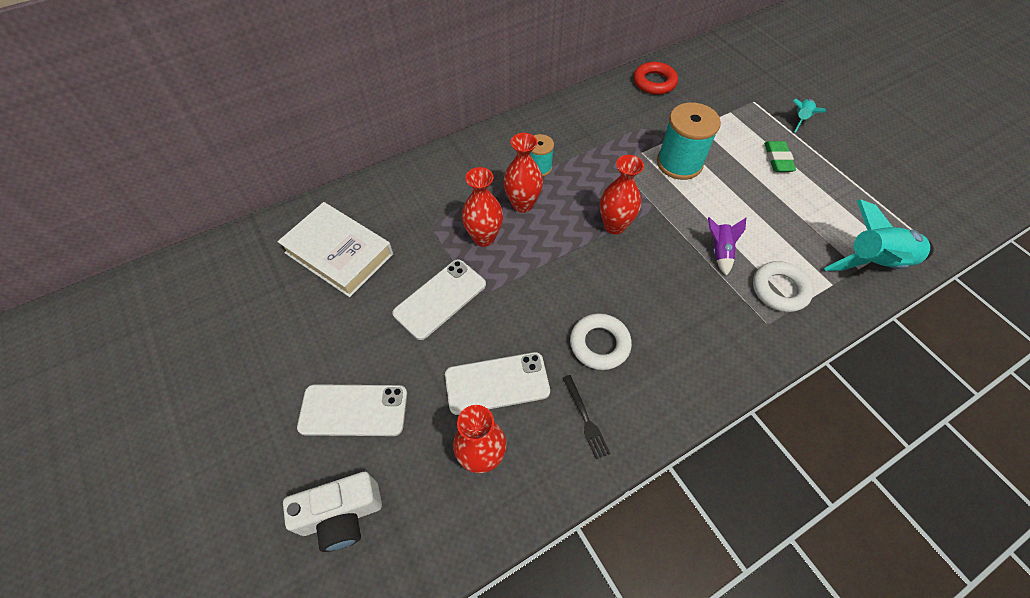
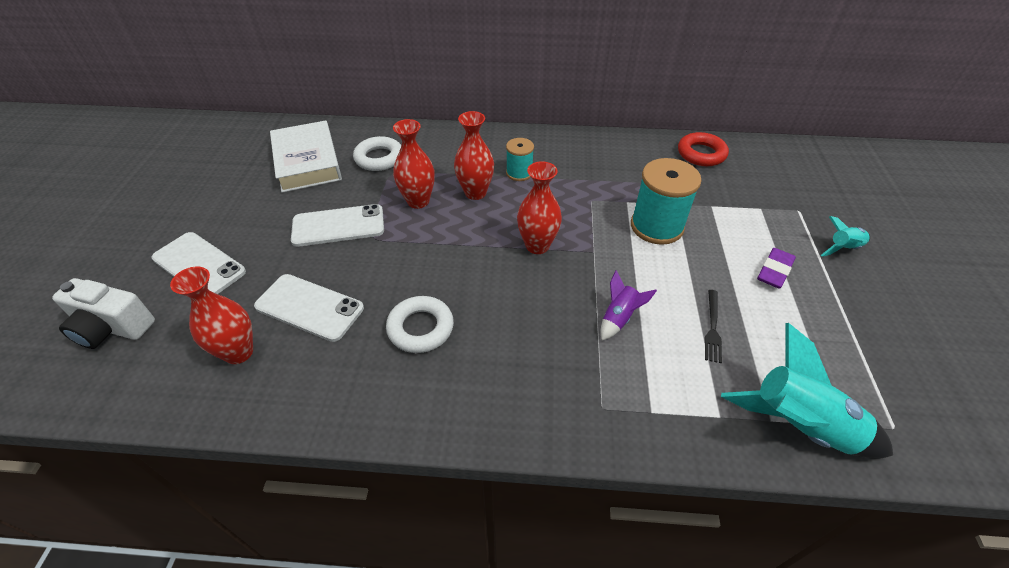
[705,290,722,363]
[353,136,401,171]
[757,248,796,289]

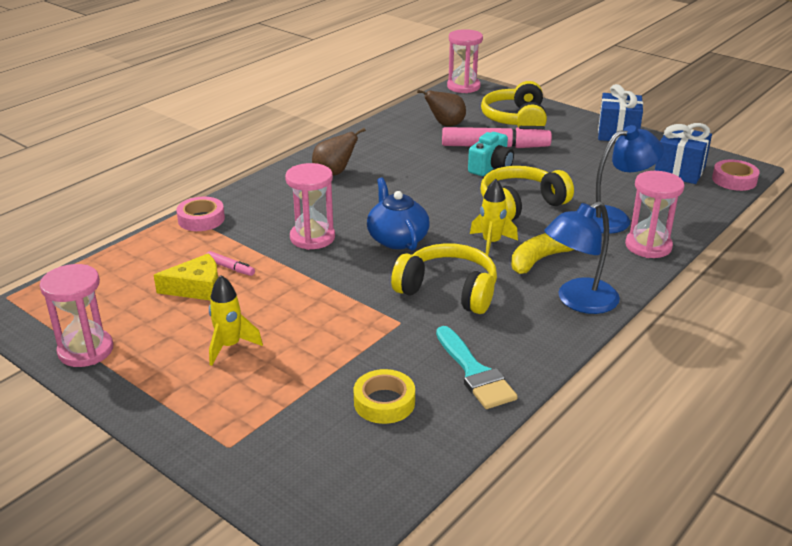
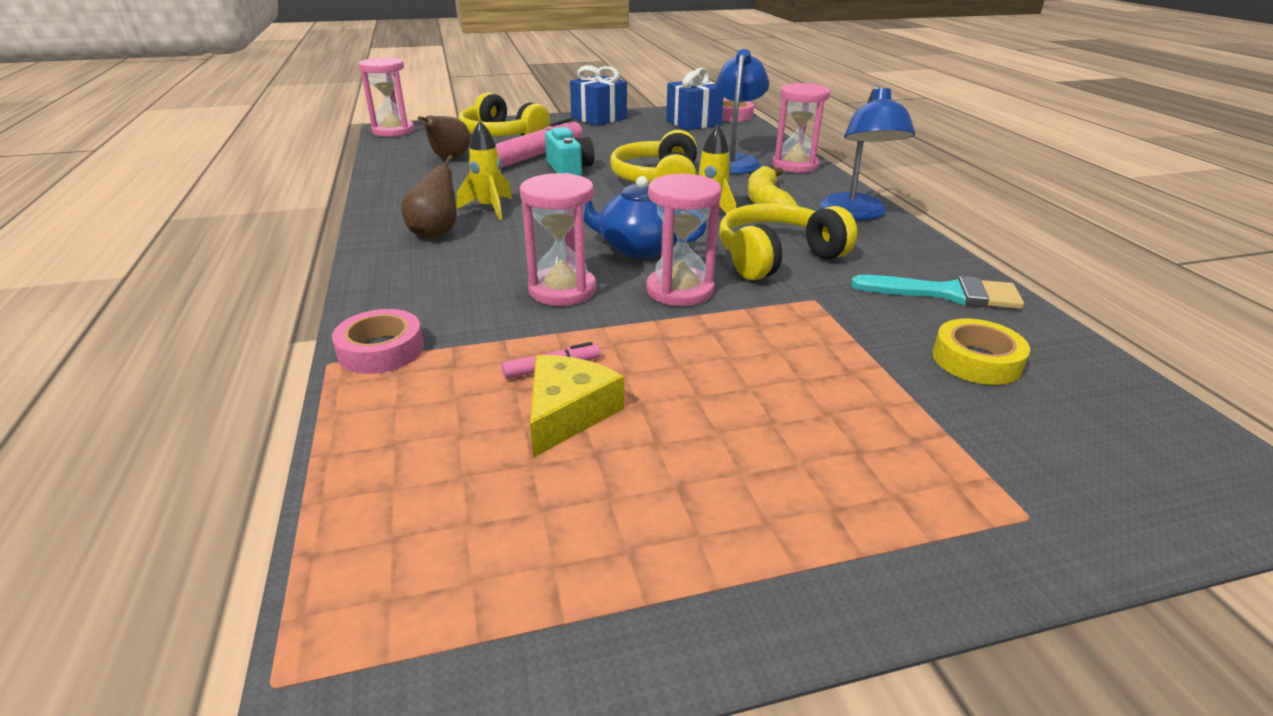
[646,174,722,306]
[457,121,512,220]

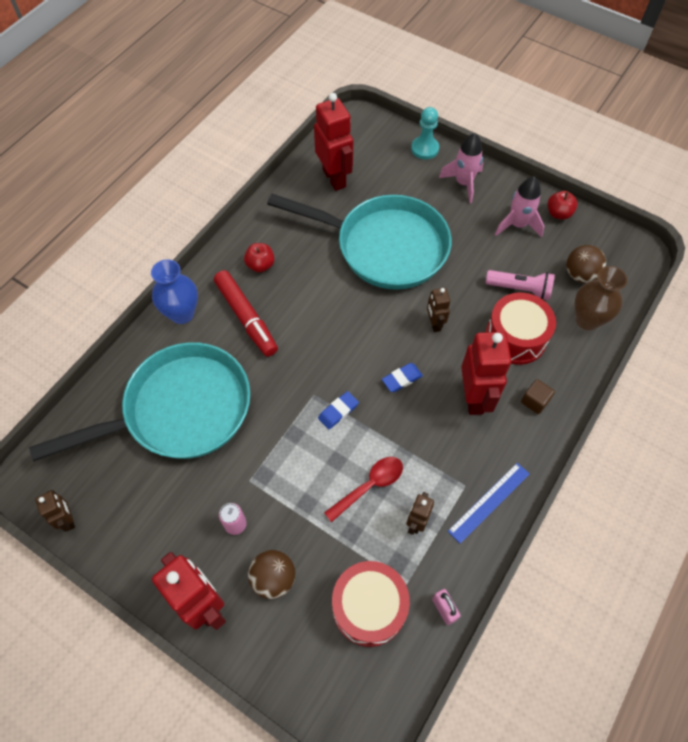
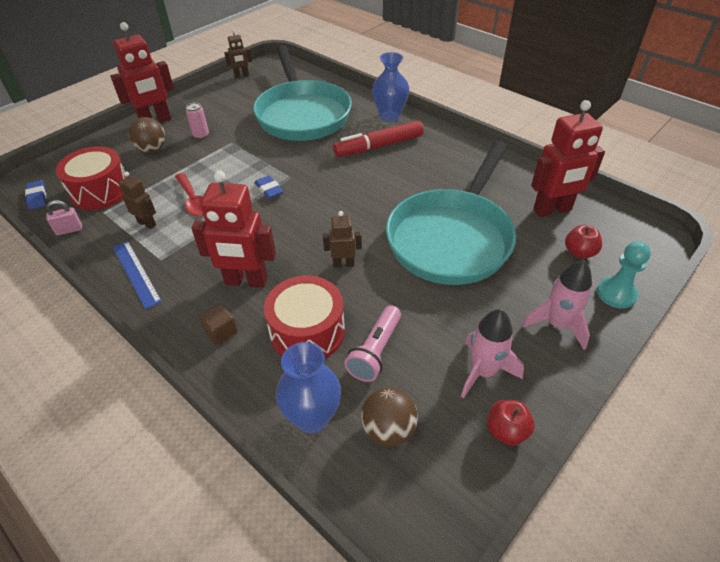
[565,225,602,259]
[25,180,46,210]
[276,342,341,433]

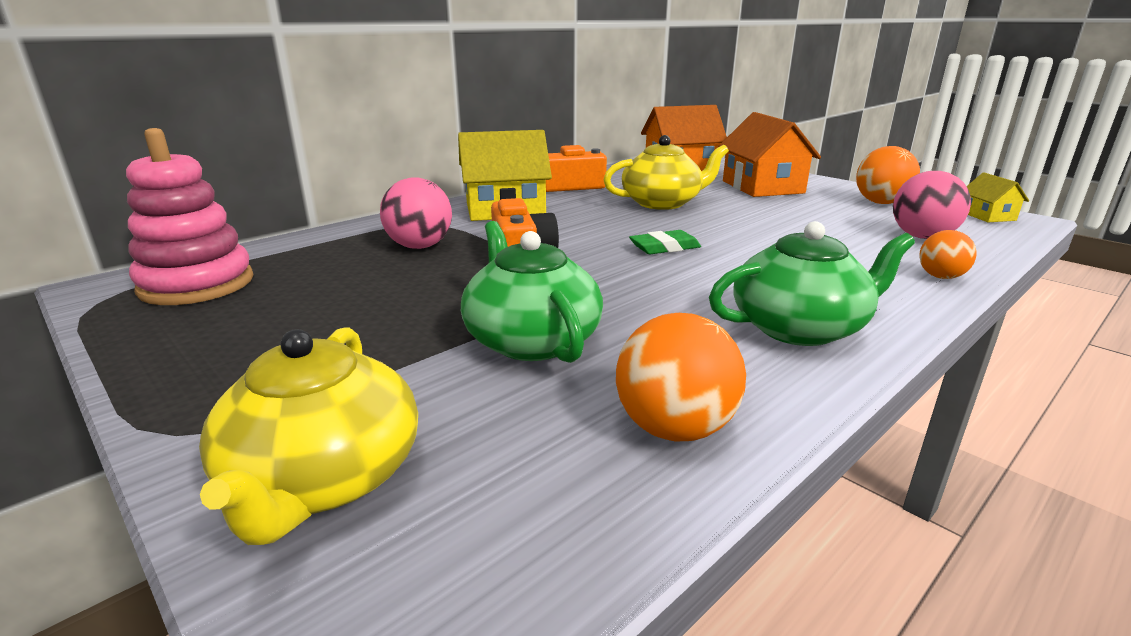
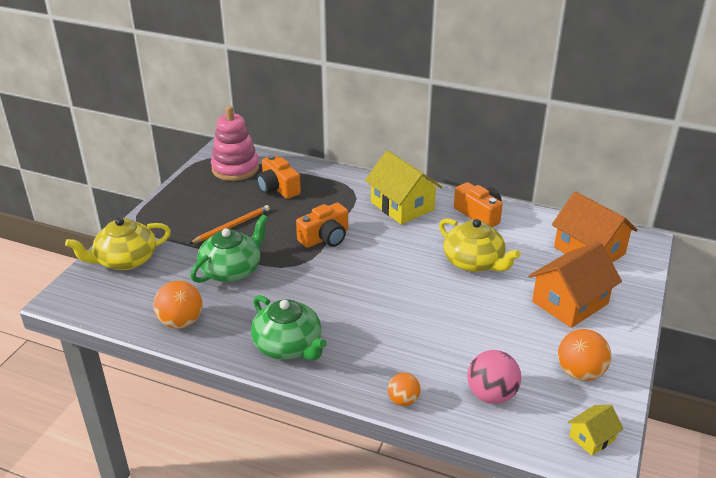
[380,178,452,249] (first image)
[629,230,701,255] (first image)
[189,205,270,244]
[257,155,301,199]

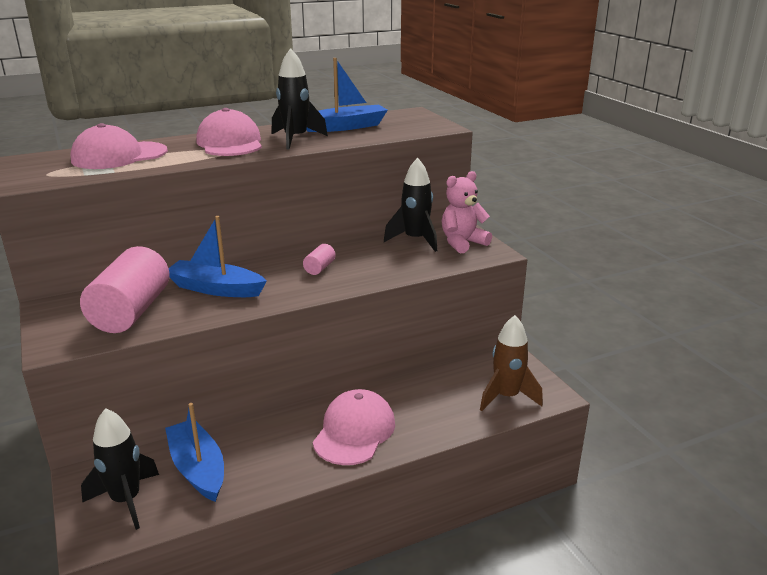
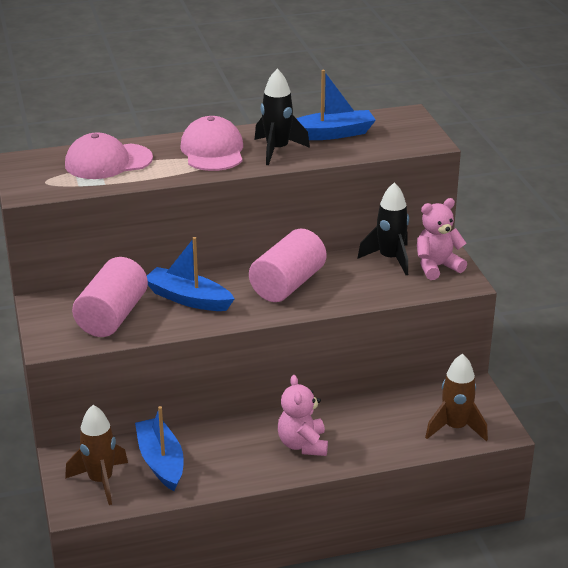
[65,405,128,505]
[249,229,327,302]
[278,375,328,456]

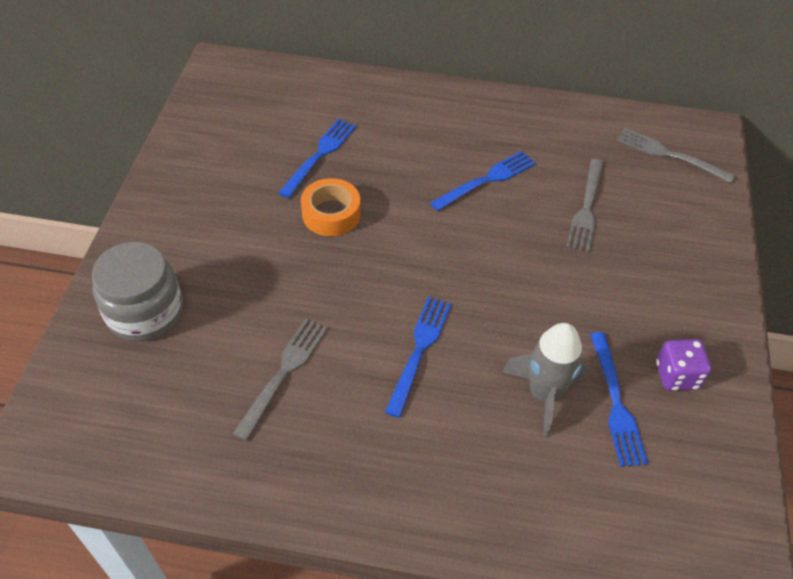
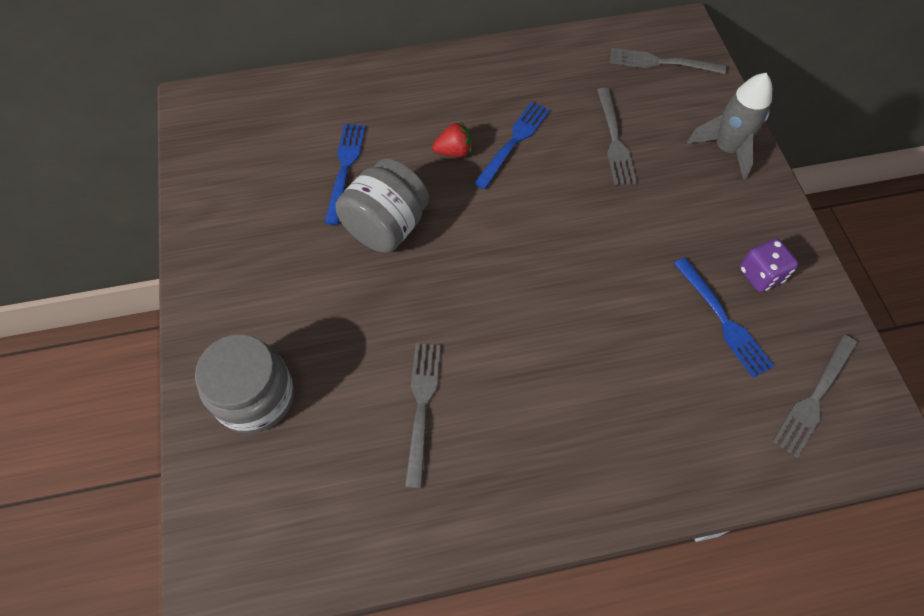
[335,158,429,253]
[385,297,451,418] (first image)
[687,73,772,180]
[432,121,472,157]
[773,335,857,457]

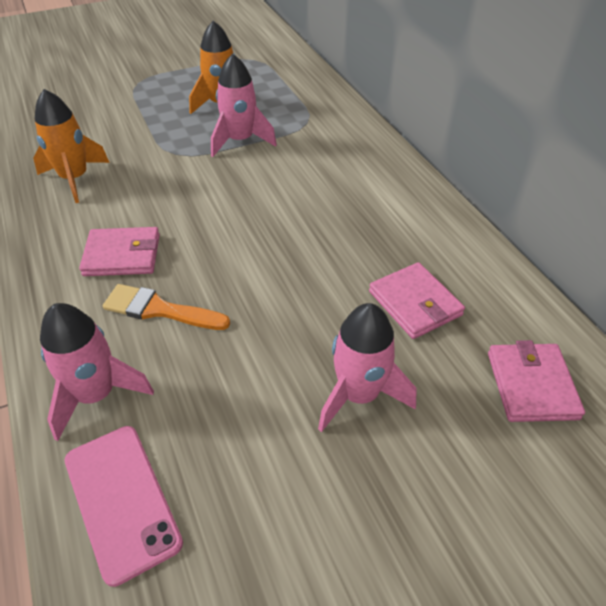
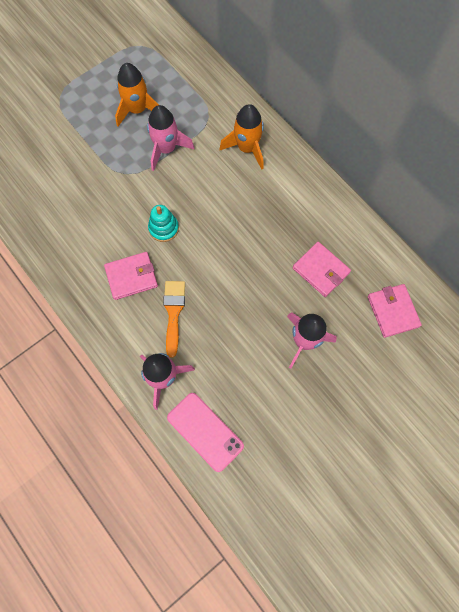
[220,104,264,169]
[163,281,185,358]
[148,205,179,242]

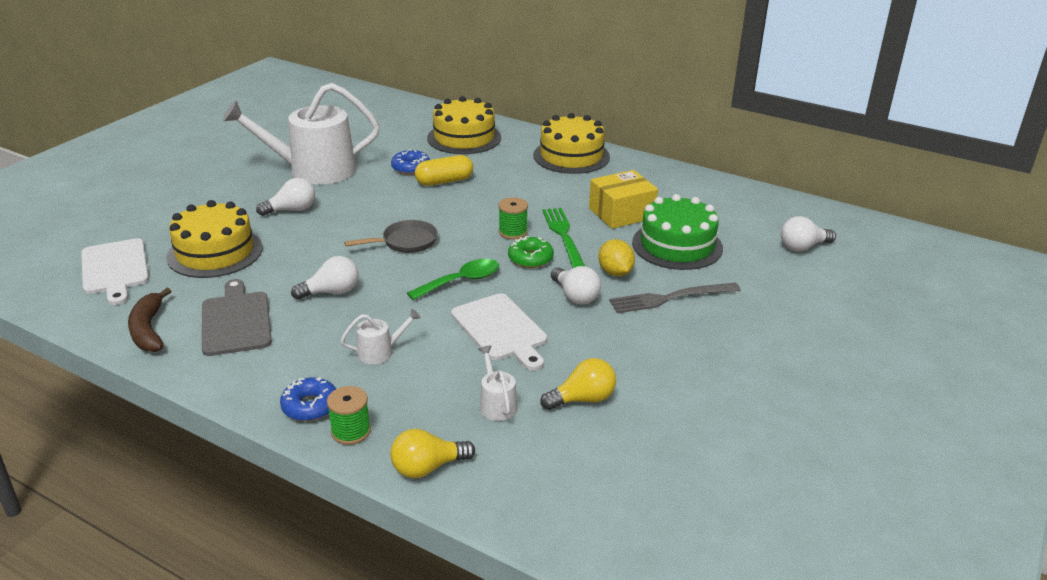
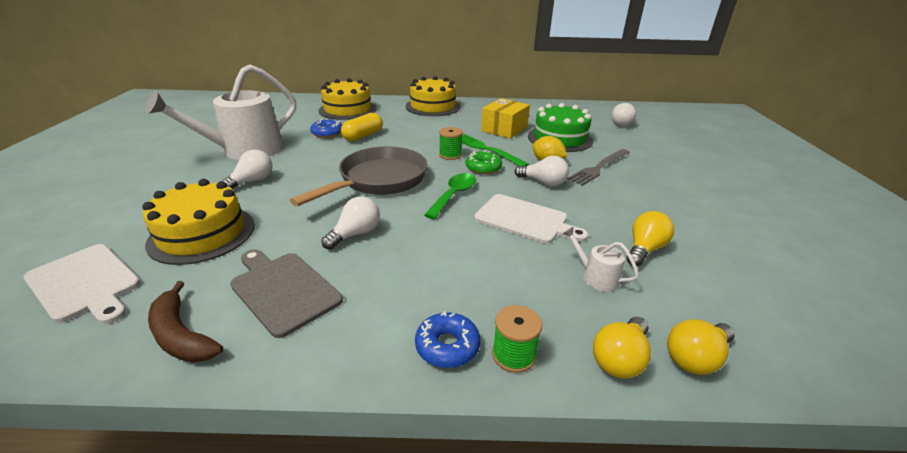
[340,309,421,364] (first image)
[290,146,427,206]
[667,319,735,375]

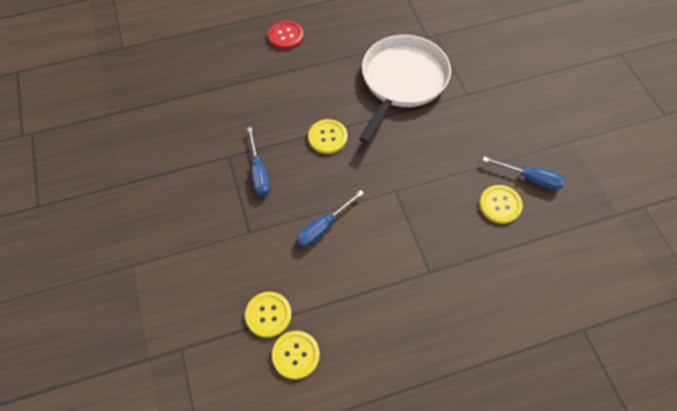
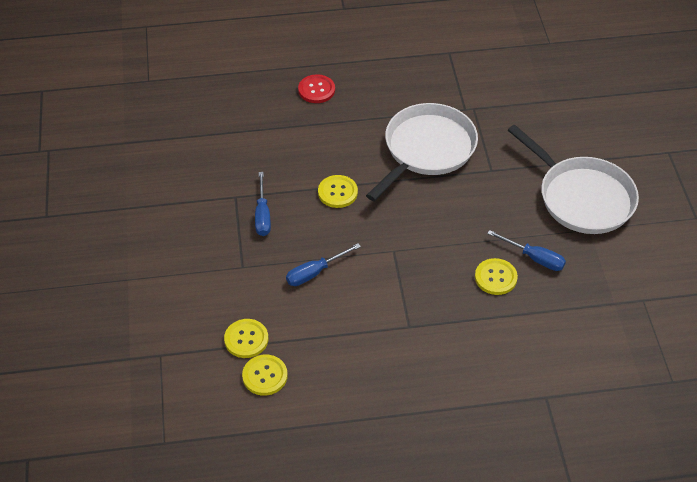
[508,125,639,234]

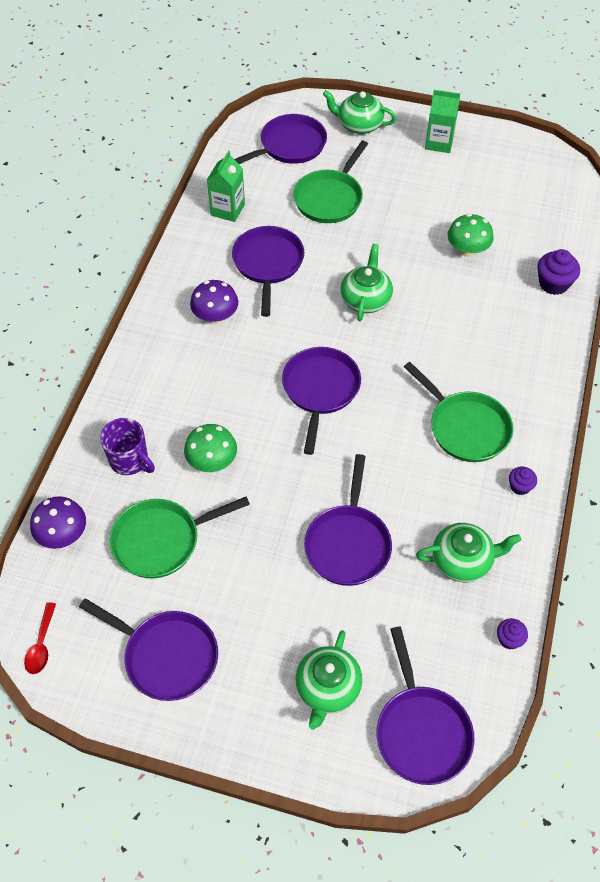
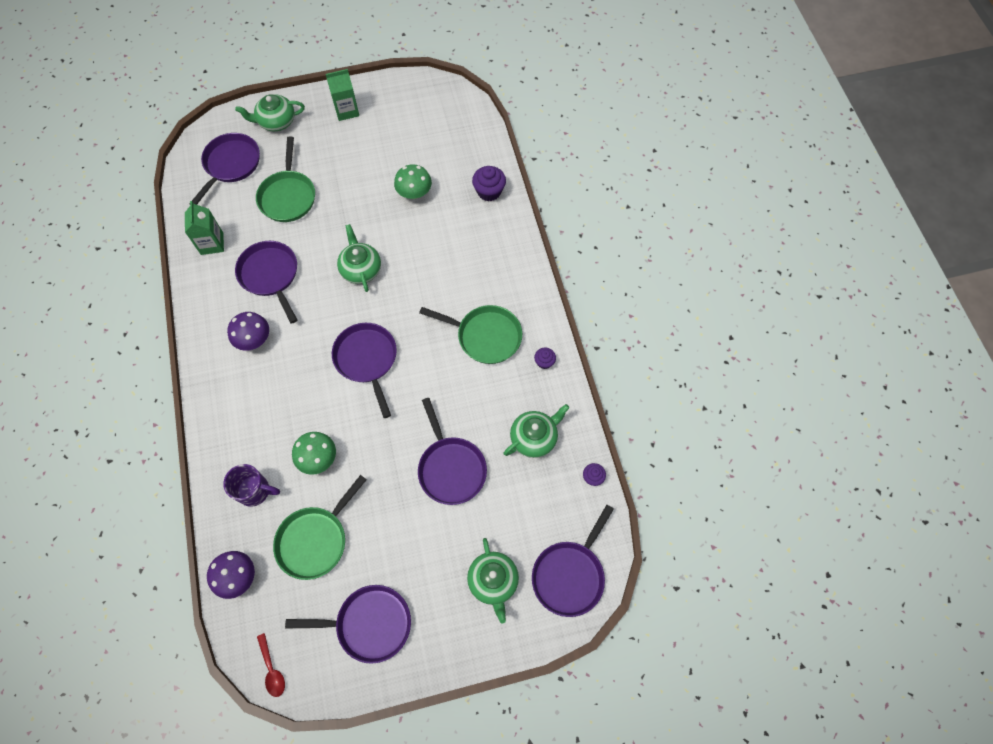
[532,505,614,617]

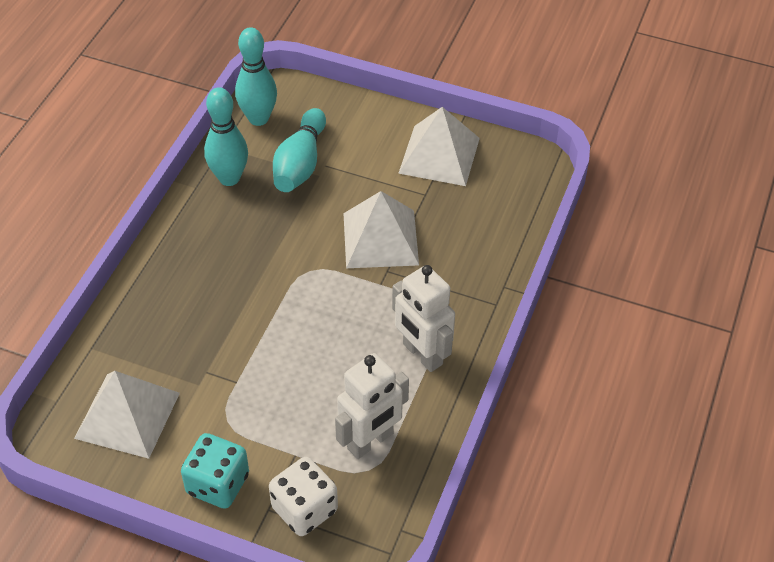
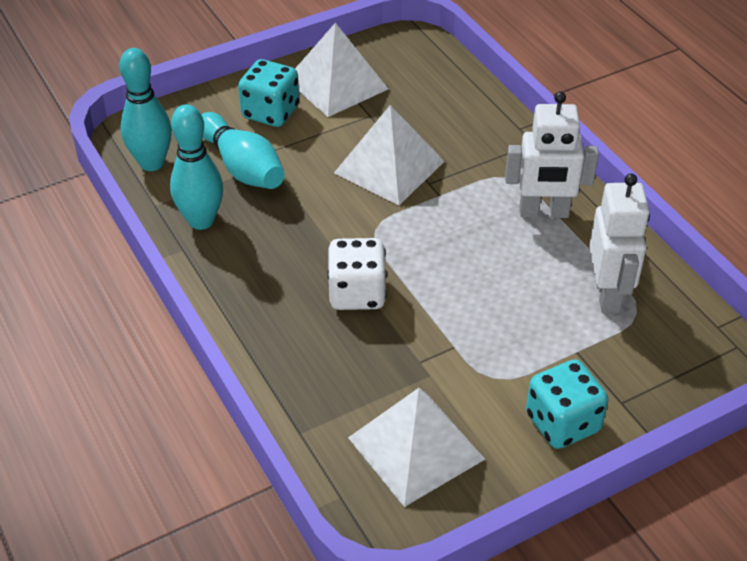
[327,238,387,310]
[238,59,299,127]

